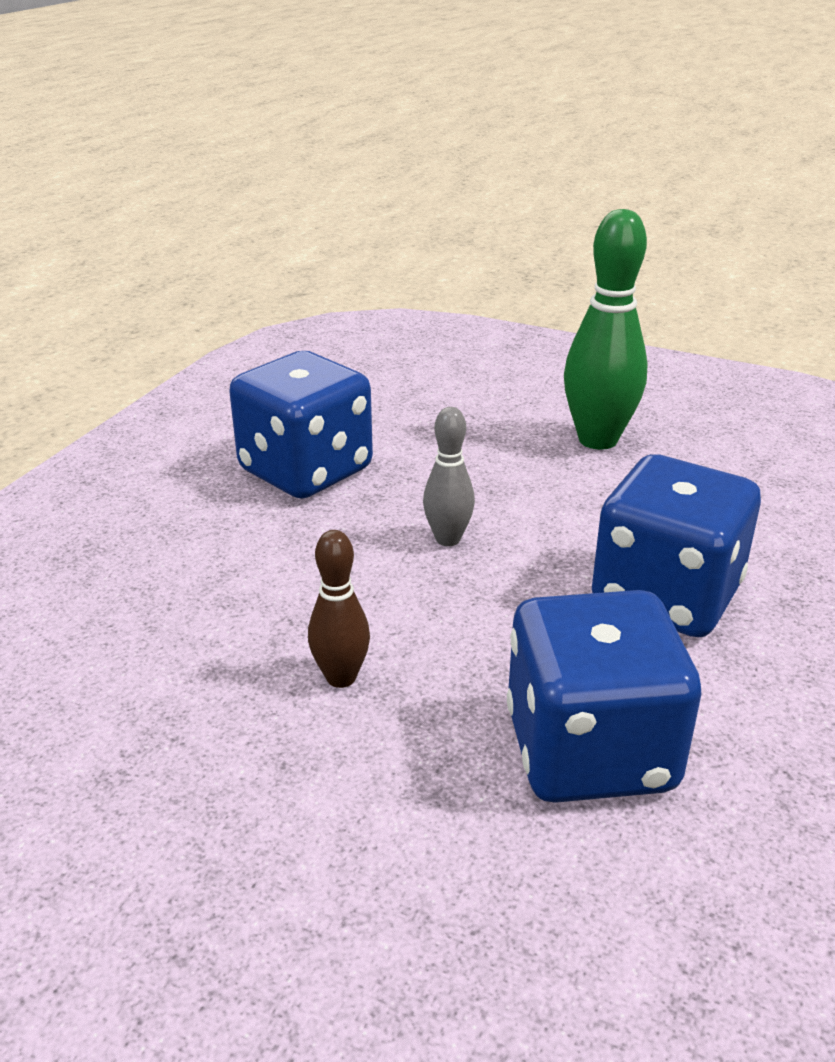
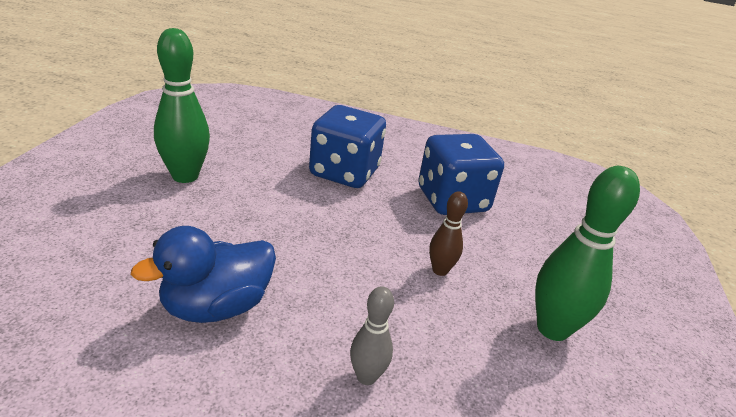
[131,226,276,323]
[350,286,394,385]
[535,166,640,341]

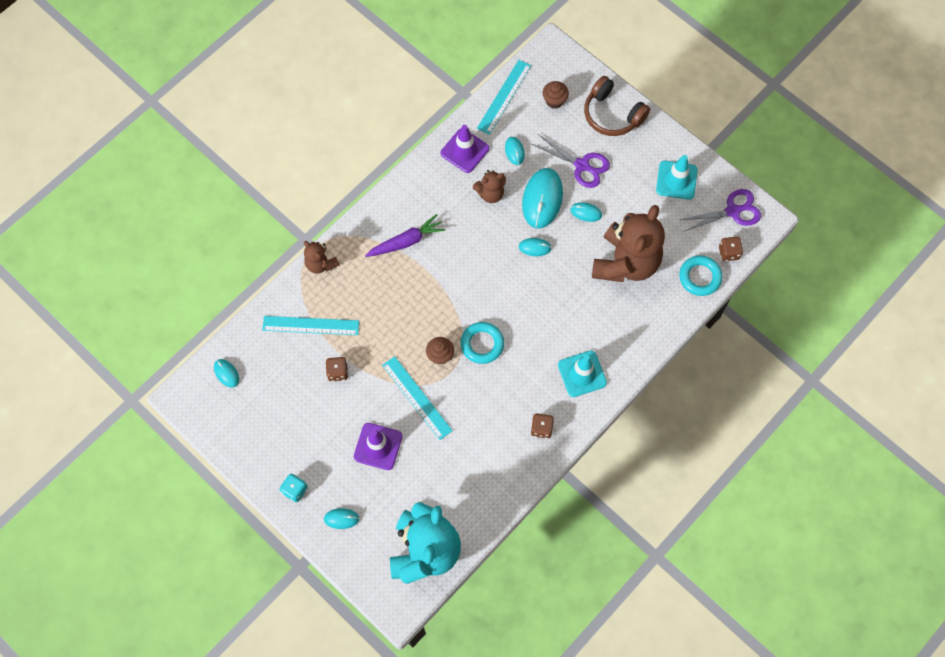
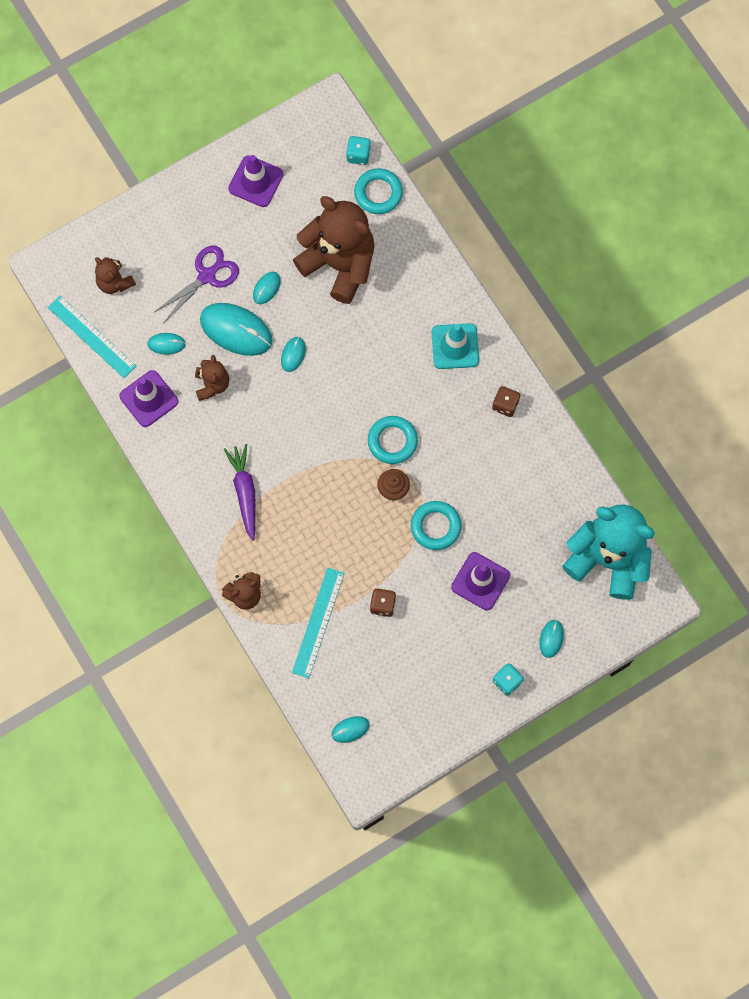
[411,501,461,550]
[95,257,136,294]
[584,76,650,136] (first image)
[228,155,284,207]
[681,189,761,232] (first image)
[346,136,371,165]

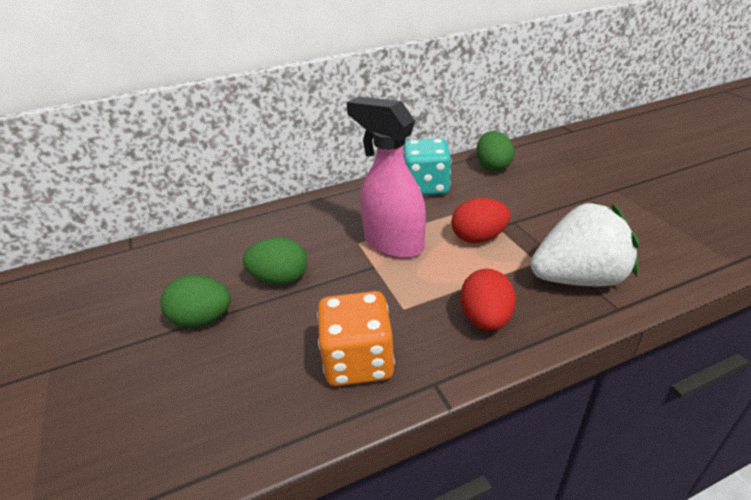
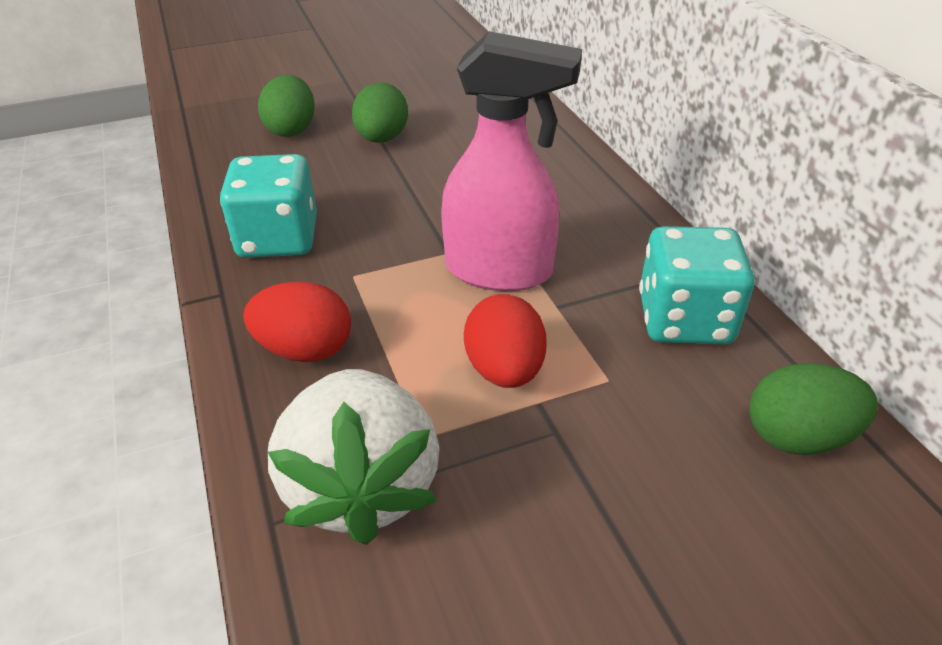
[258,75,315,137]
[220,154,317,258]
[441,31,582,291]

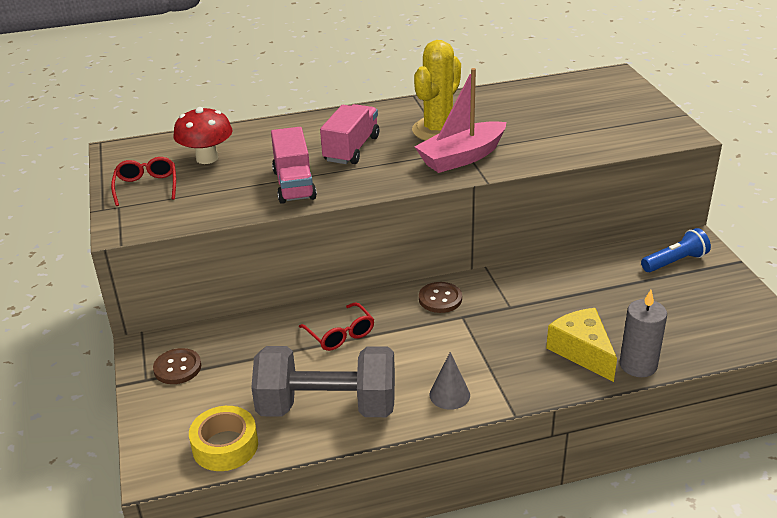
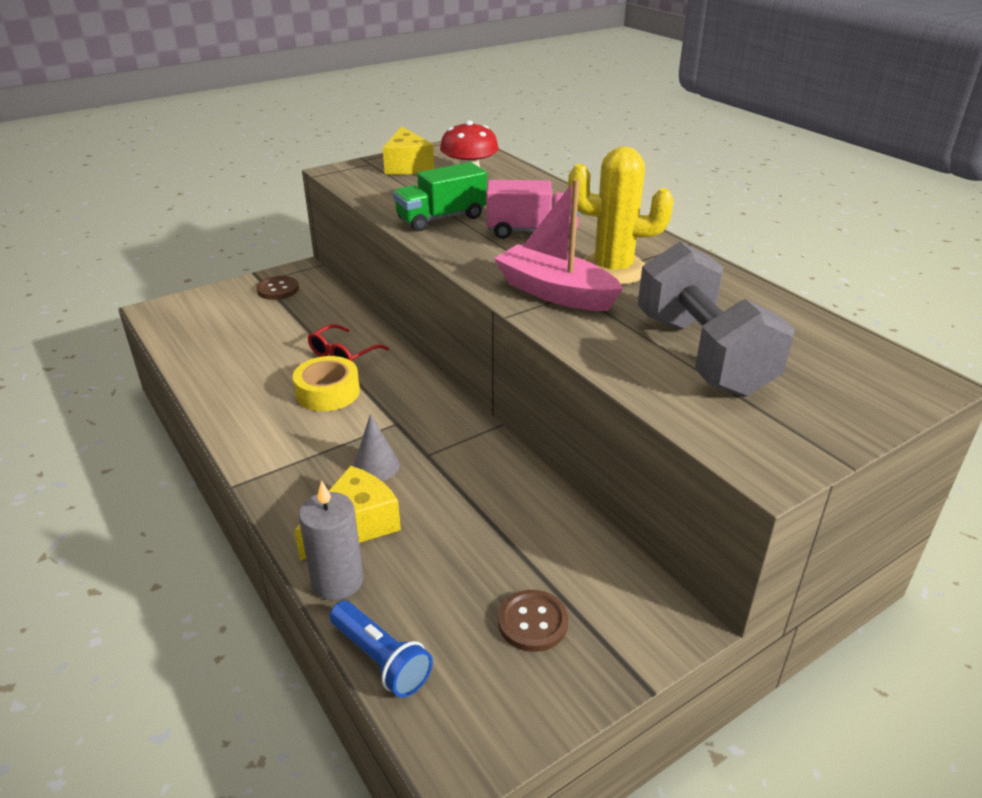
[383,126,434,174]
[293,356,360,411]
[638,241,795,397]
[393,162,487,231]
[498,590,568,652]
[353,414,400,481]
[330,601,433,698]

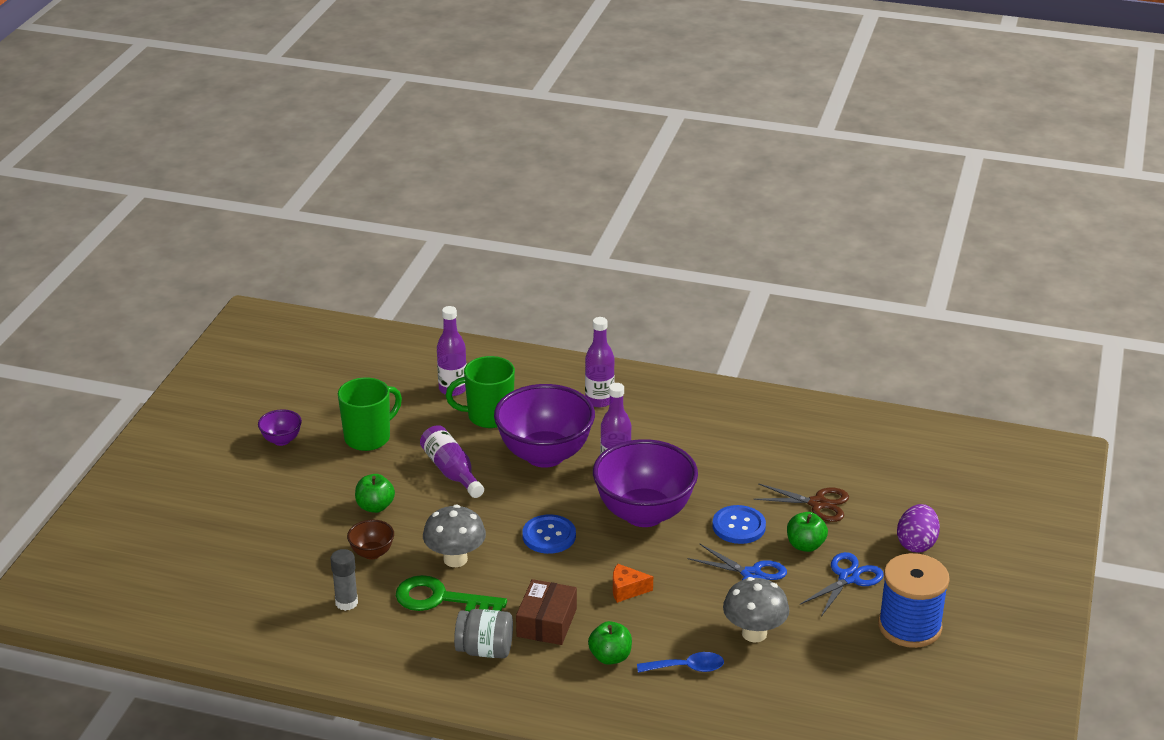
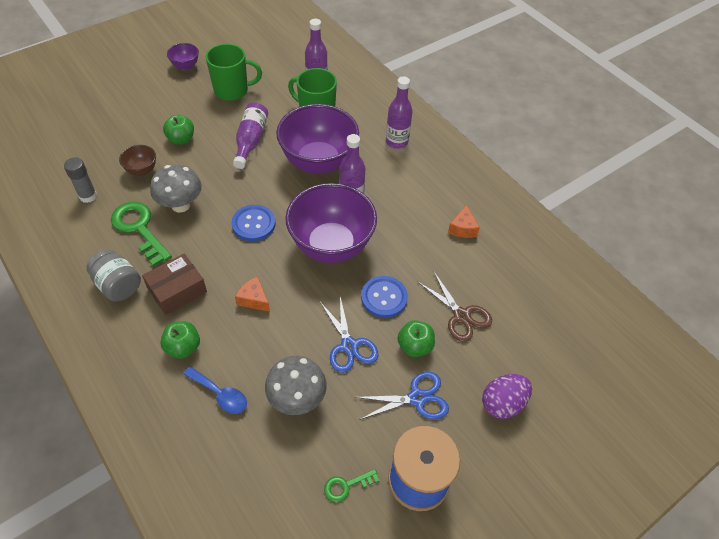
[324,469,379,502]
[448,205,480,238]

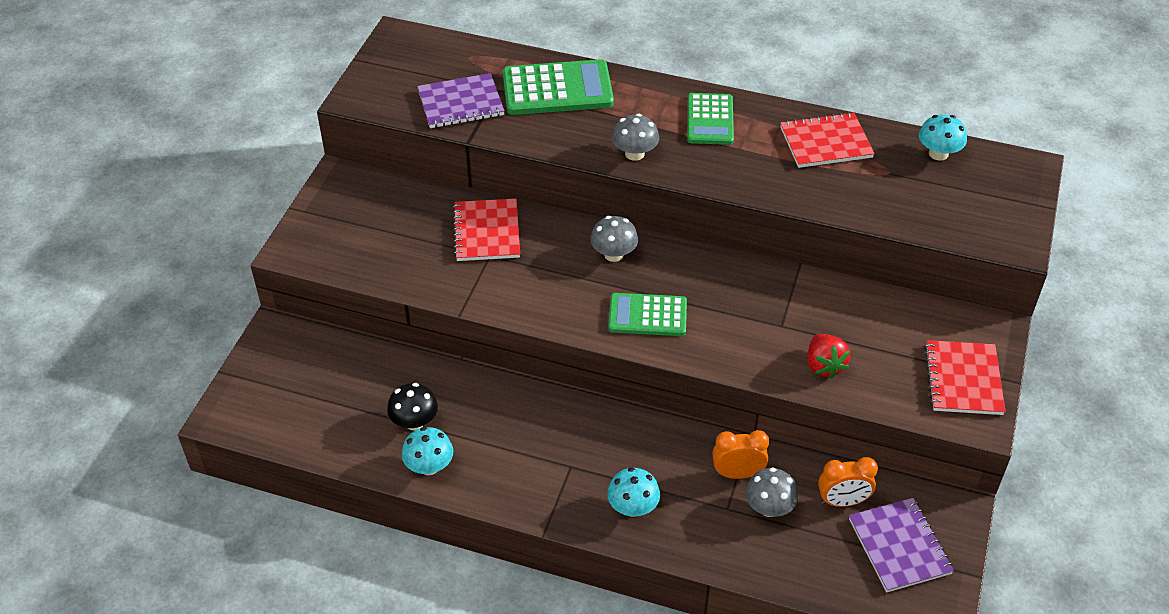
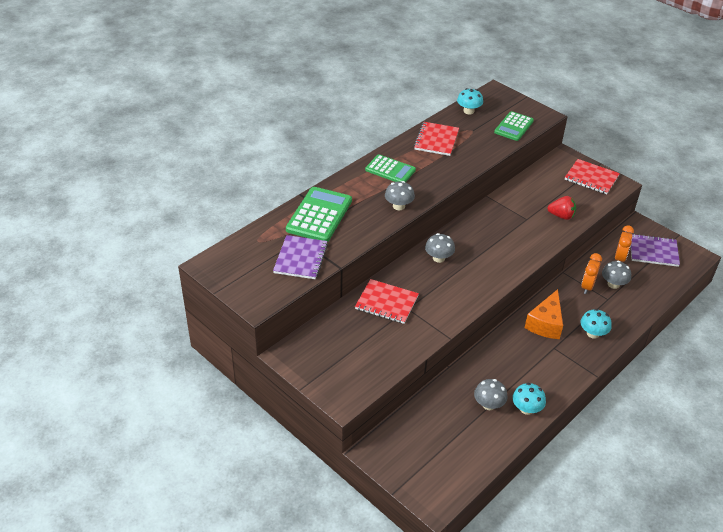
[474,379,508,410]
[494,111,534,141]
[524,289,563,339]

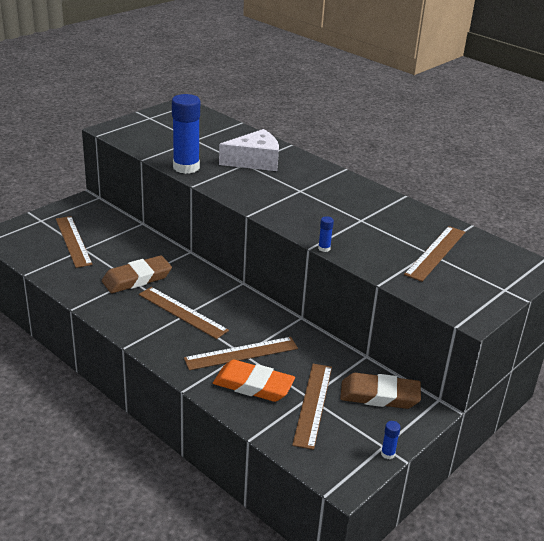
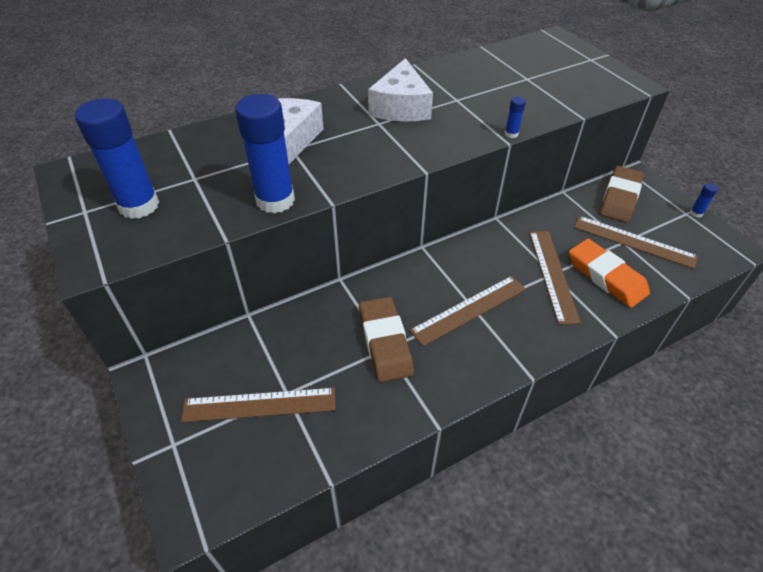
[569,239,650,308]
[404,226,465,282] (first image)
[75,98,159,219]
[368,58,433,121]

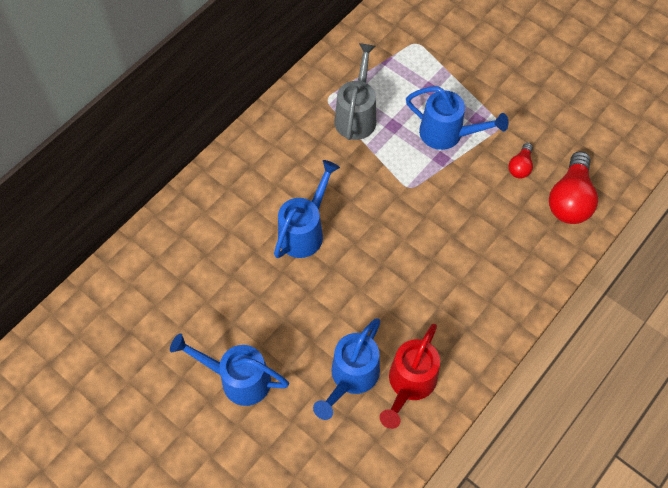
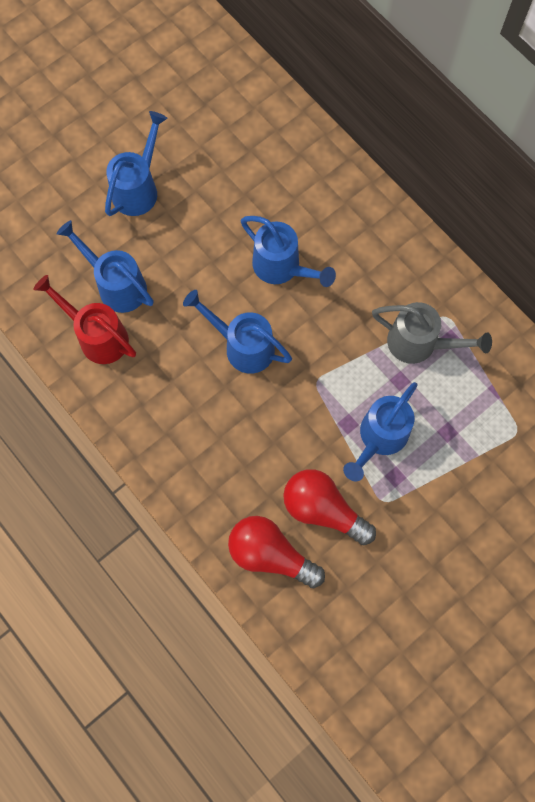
[283,469,376,545]
[183,290,292,374]

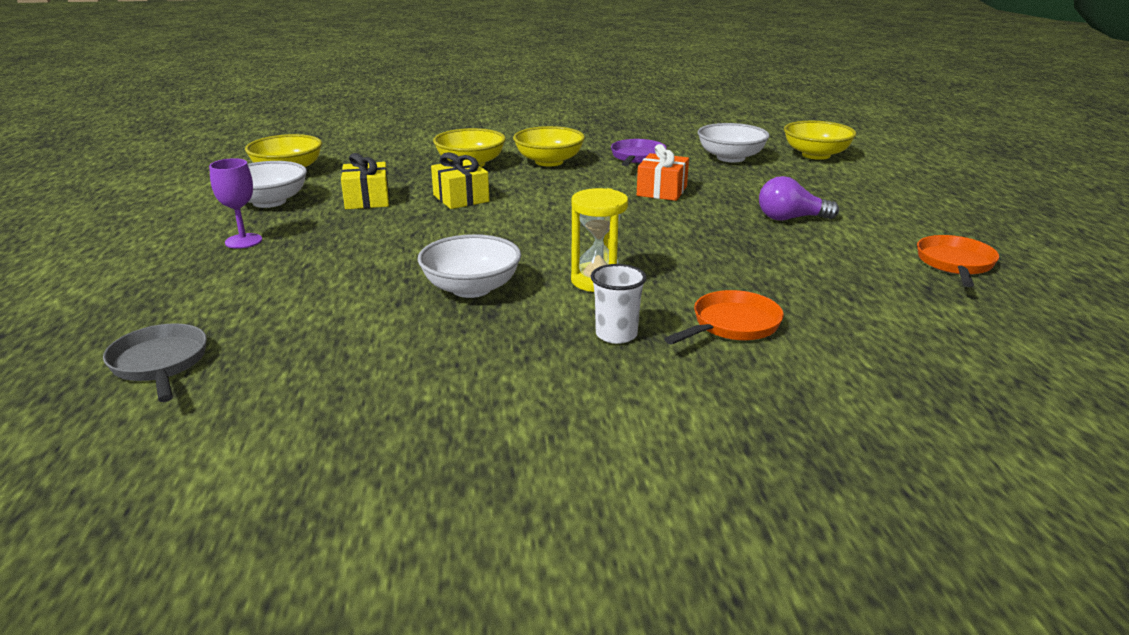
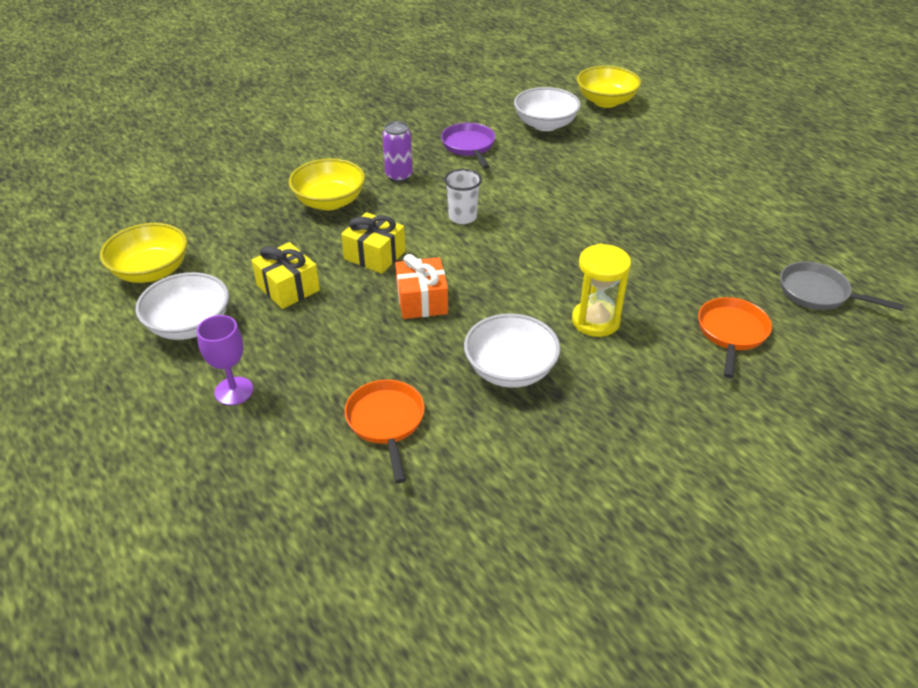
[780,262,904,311]
[383,121,413,182]
[444,169,482,224]
[395,254,448,319]
[759,176,839,221] (first image)
[344,380,425,483]

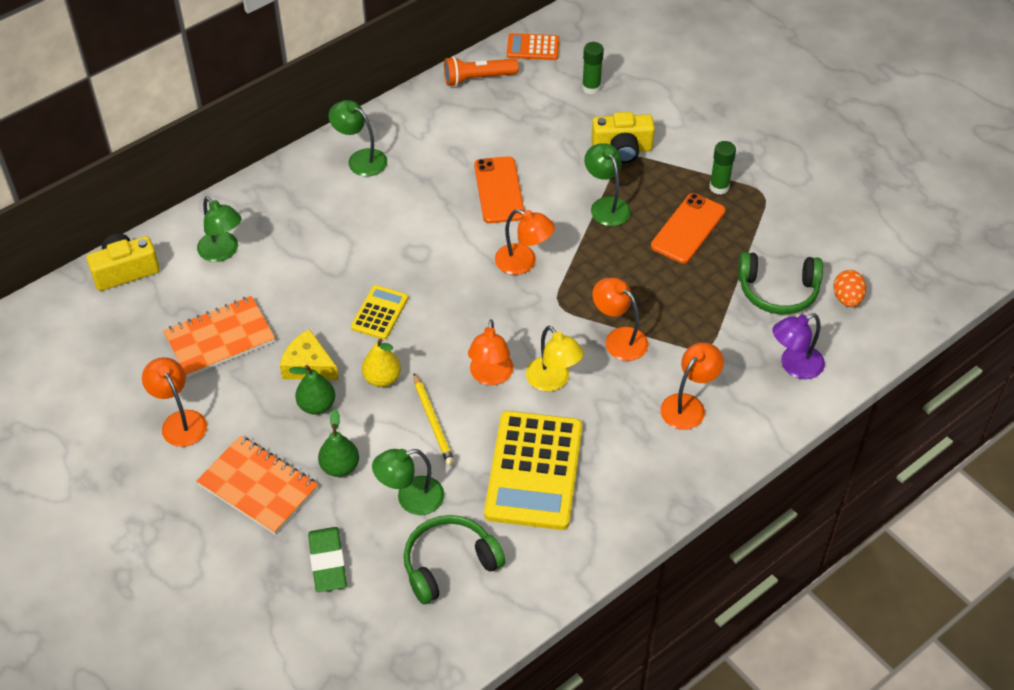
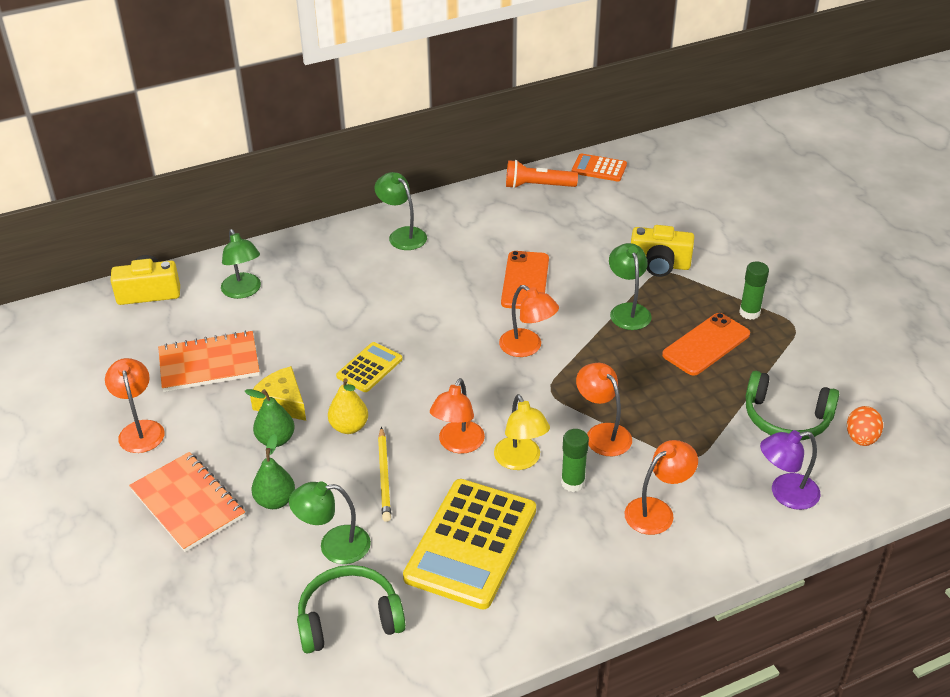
[308,527,347,592] (first image)
[561,429,589,492]

